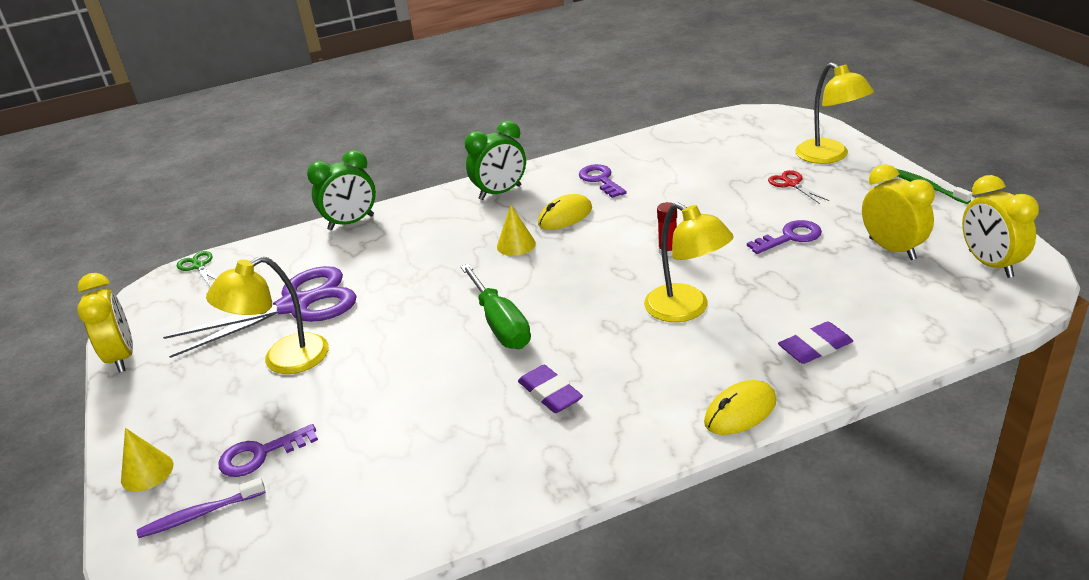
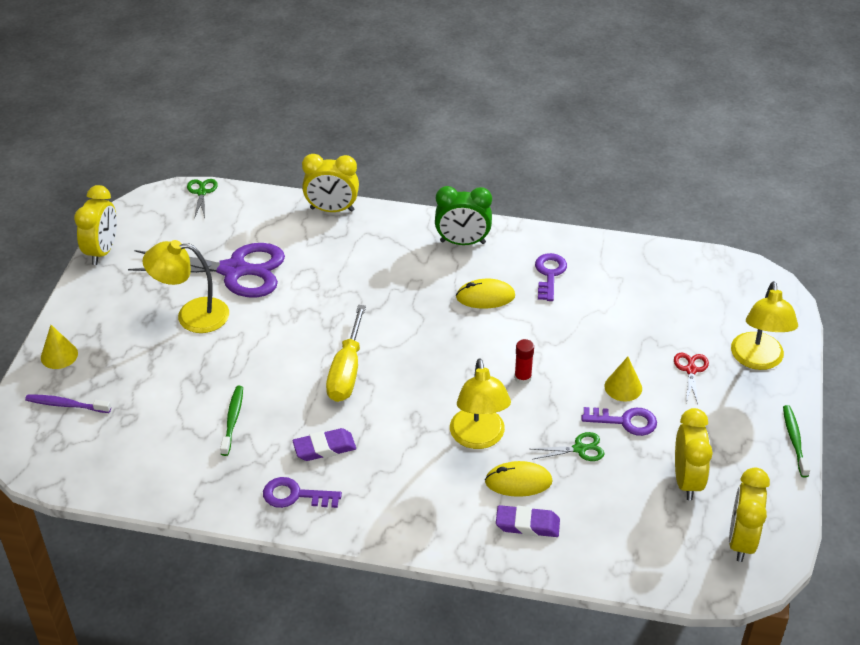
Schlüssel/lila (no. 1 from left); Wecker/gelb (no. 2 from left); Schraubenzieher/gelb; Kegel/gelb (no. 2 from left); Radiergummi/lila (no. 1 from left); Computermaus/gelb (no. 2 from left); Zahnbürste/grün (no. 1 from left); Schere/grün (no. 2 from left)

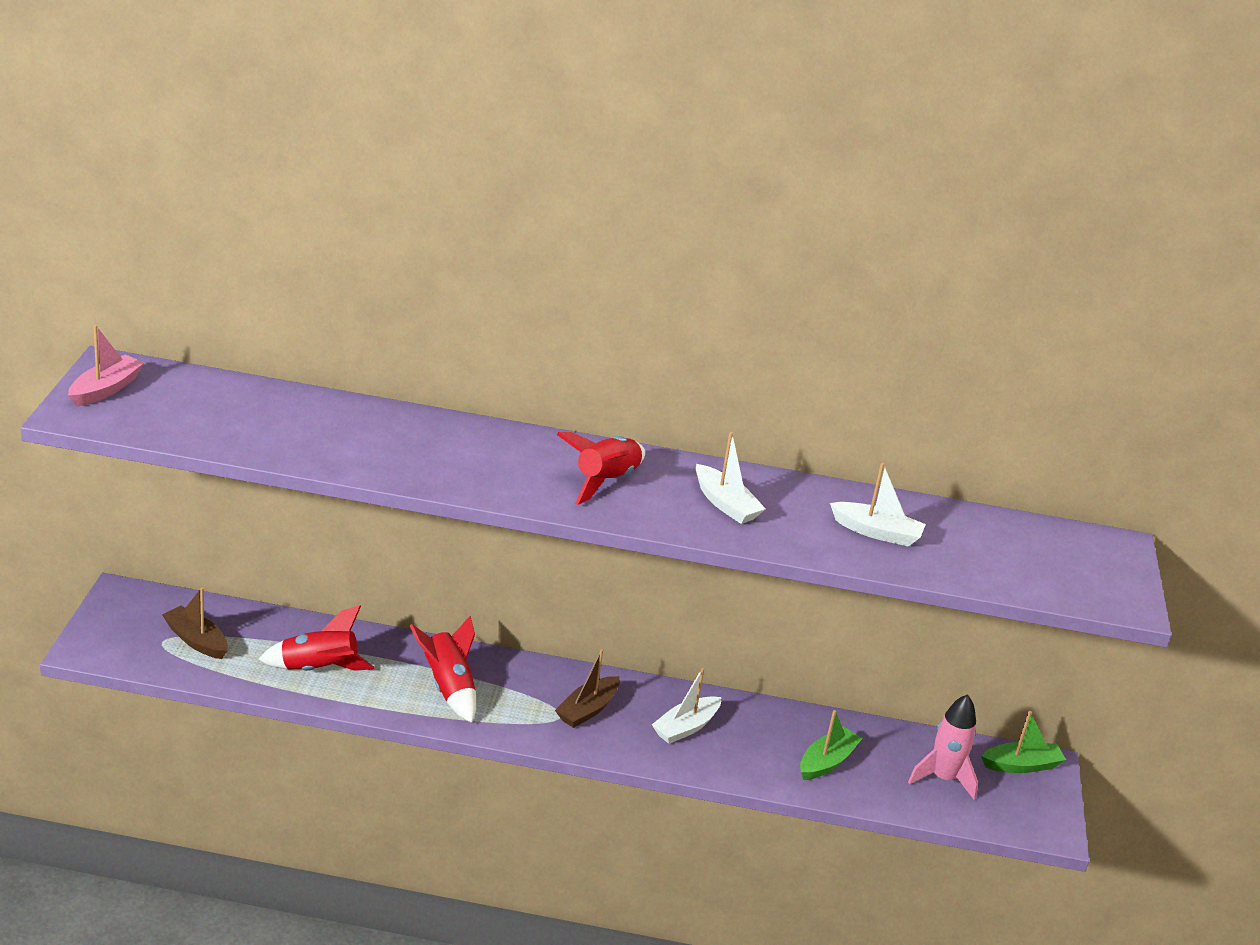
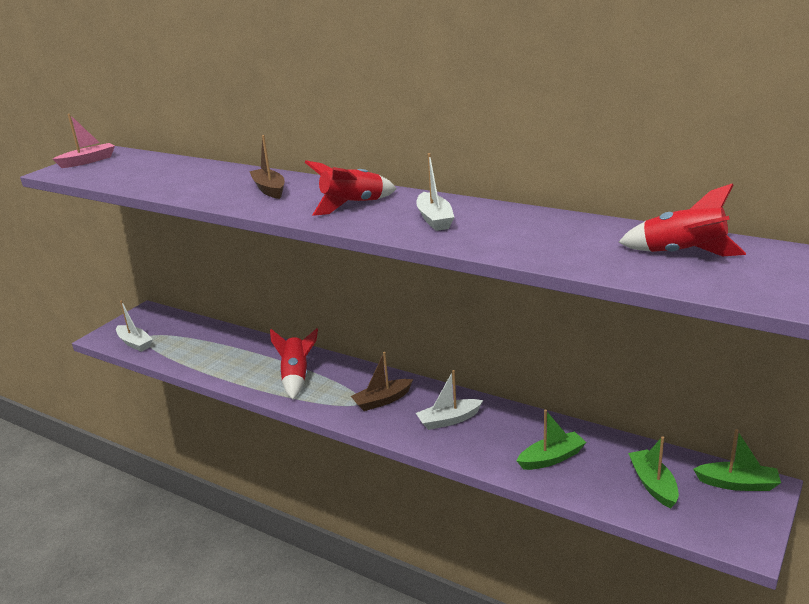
Boot/braun (no. 1 from left); Rakete/rot (no. 3 from left); Boot/weiß (no. 1 from left); Boot/grün (no. 2 from left)

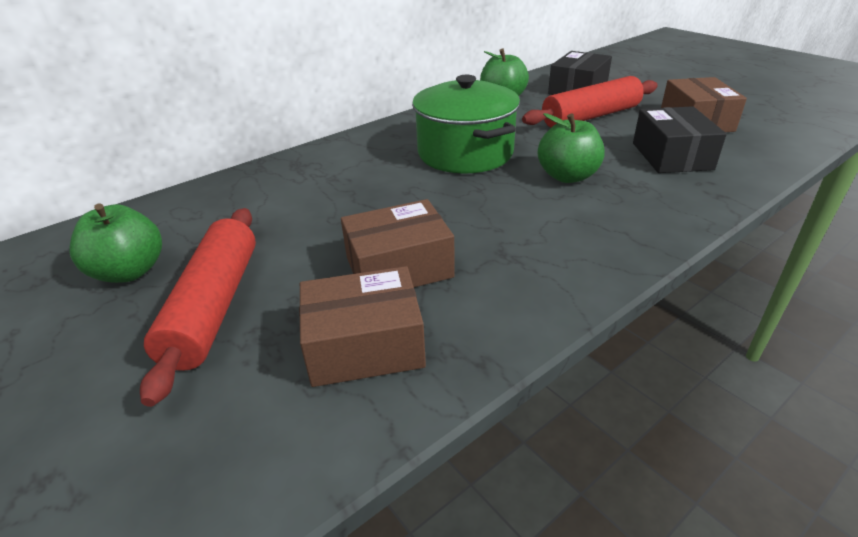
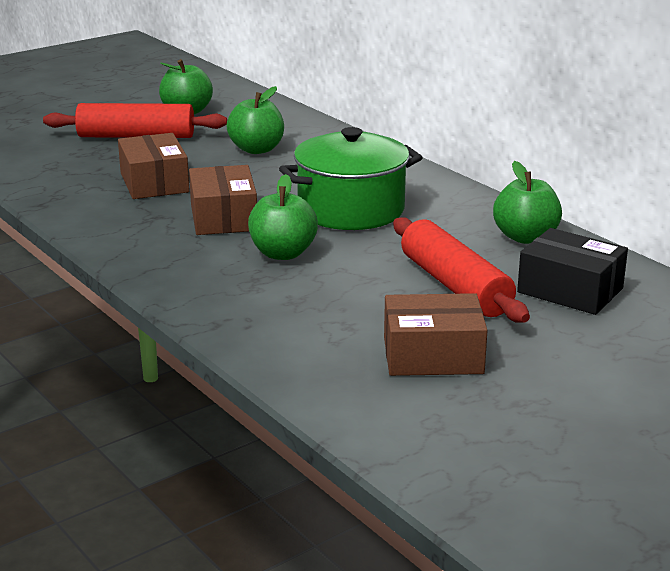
Schachtel/braun (no. 2 from left); Schachtel/schwarz (no. 2 from left in the first image); Apfel/grün (no. 2 from left)

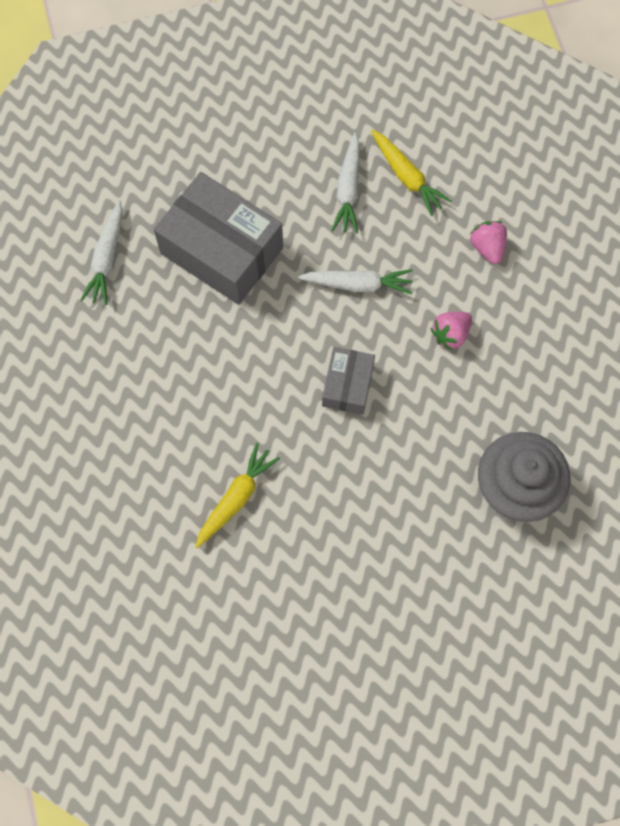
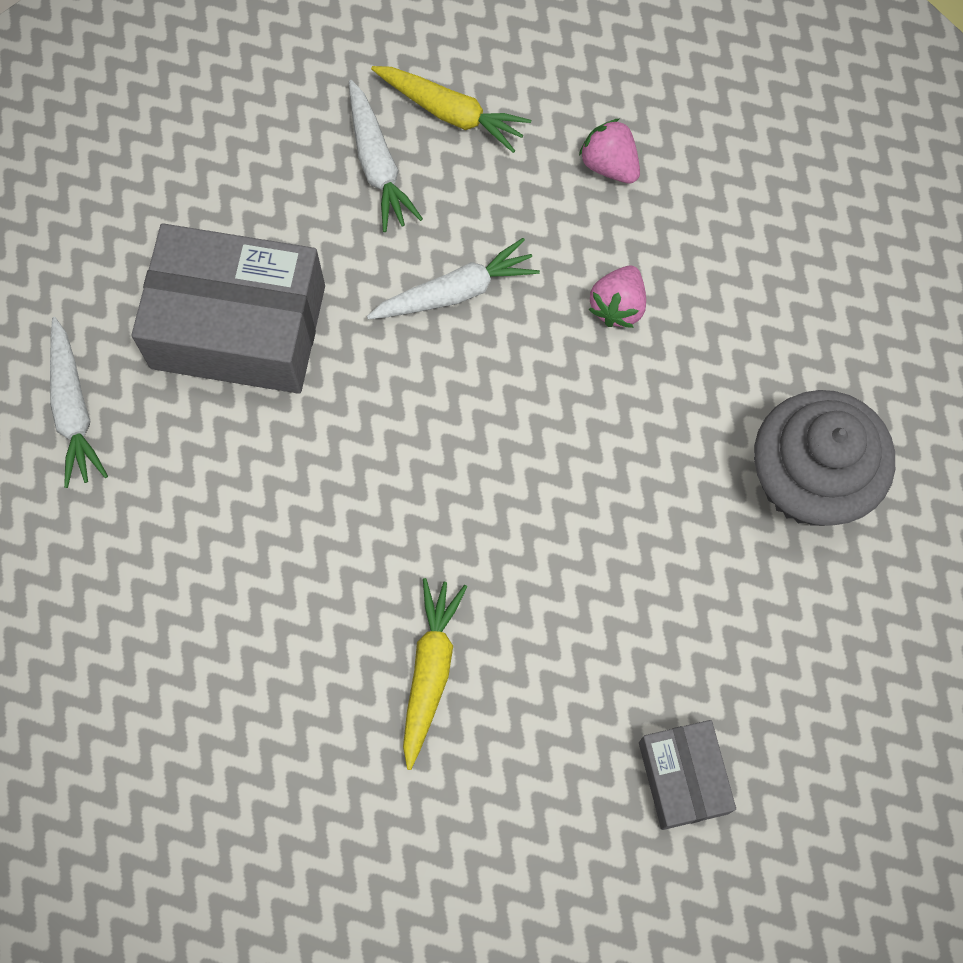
Schachtel/grau (no. 2 from left)

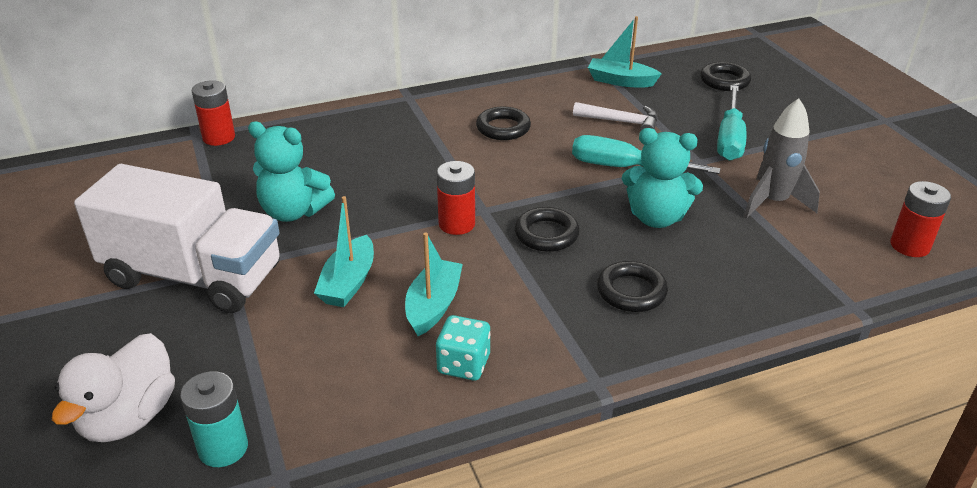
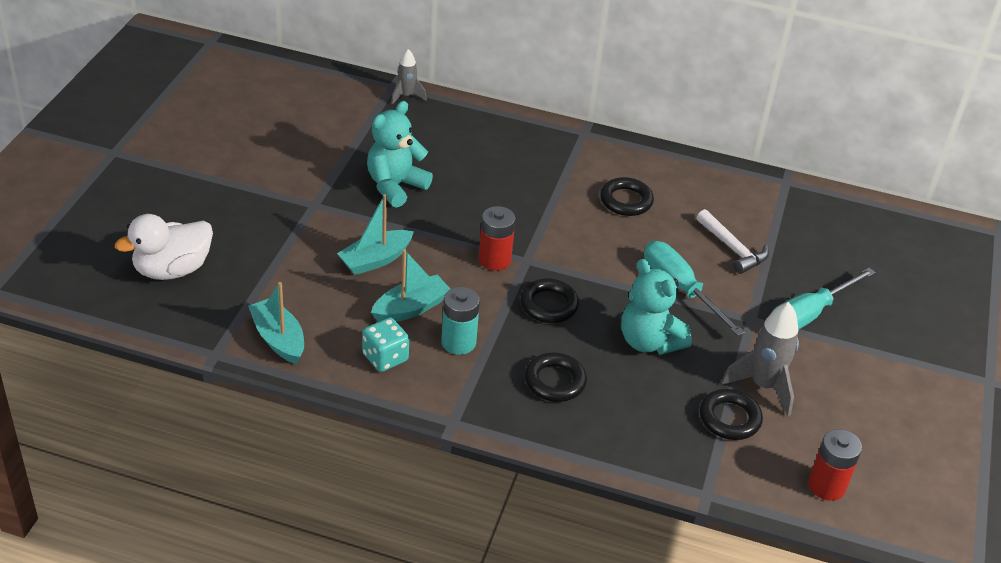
Lastwagen/weiß; Batterie/türkis; Rakete/grau (no. 1 from left); Teddybär/türkis (no. 1 from left); Boot/türkis (no. 1 from left); Ring/schwarz (no. 4 from left)

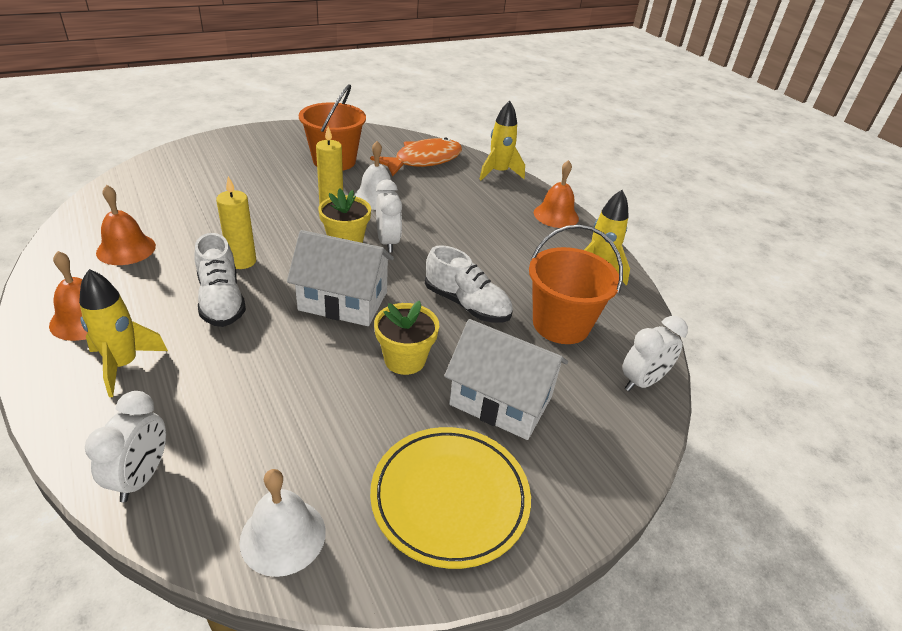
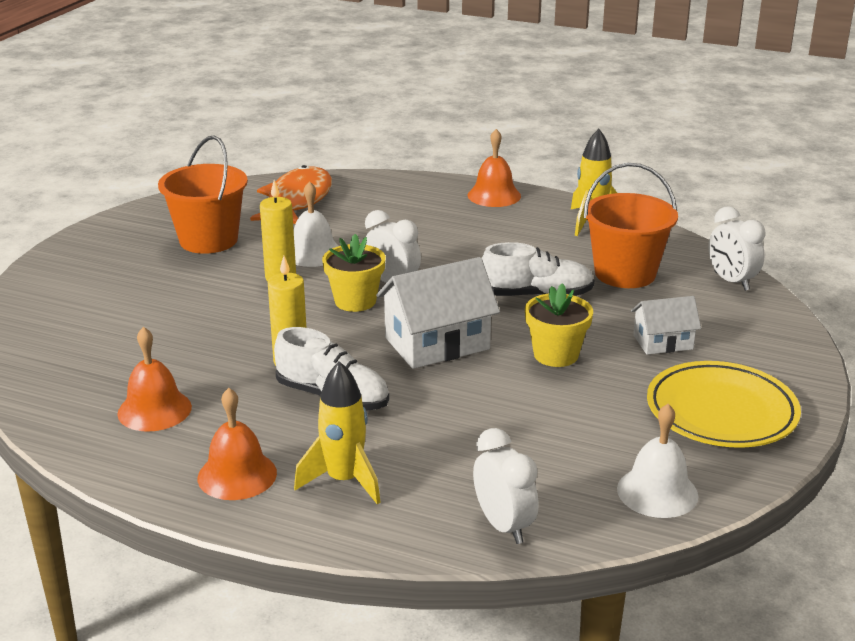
Haus/weiß (no. 2 from left); Rakete/gelb (no. 2 from left in the first image); Wecker/weiß (no. 3 from left)

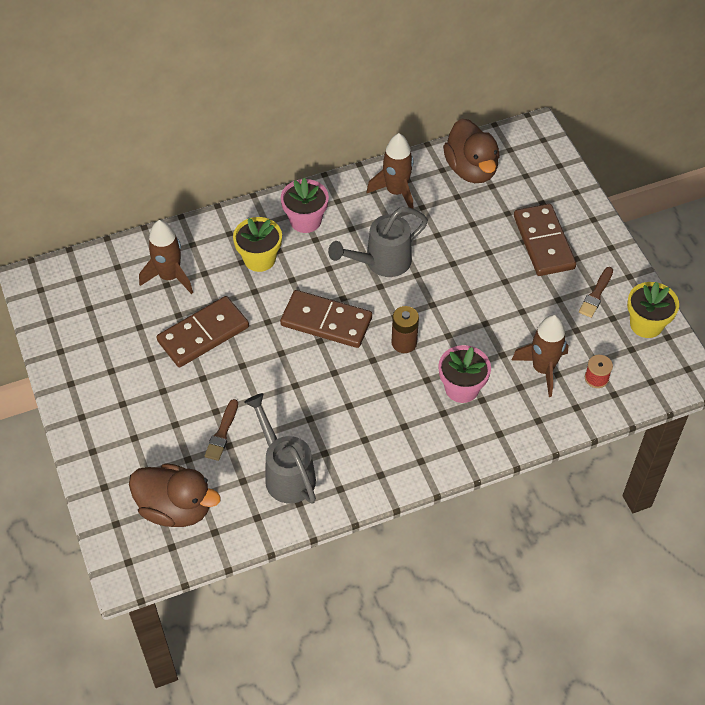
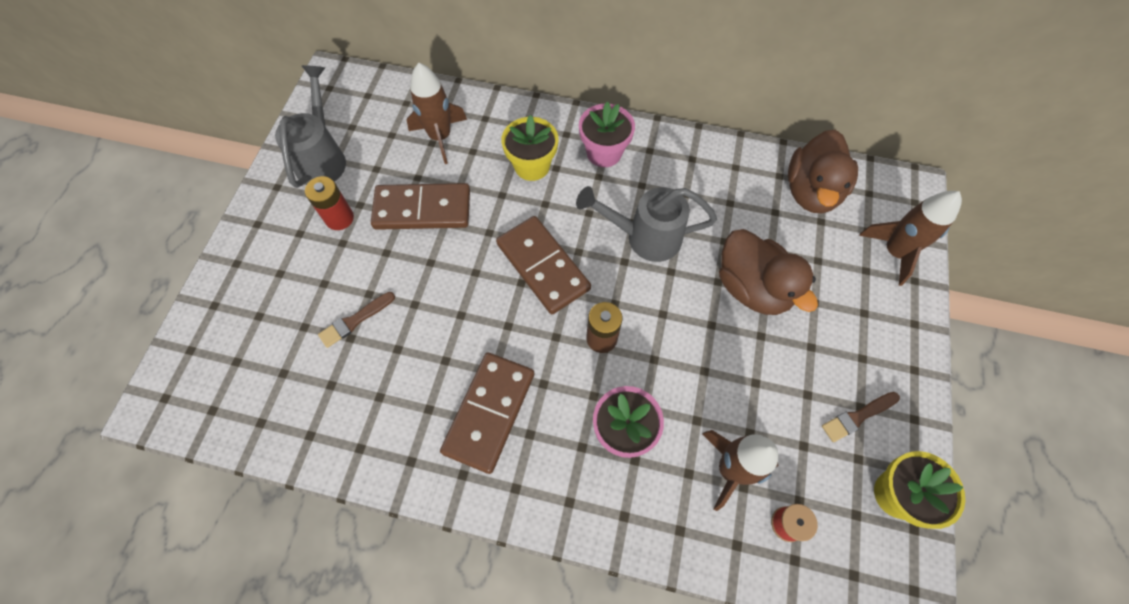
Ente/braun (no. 1 from left); Gießkanne/grau (no. 1 from left); Rakete/braun (no. 3 from left); Dominostein/braun (no. 2 from left); Batterie/rot

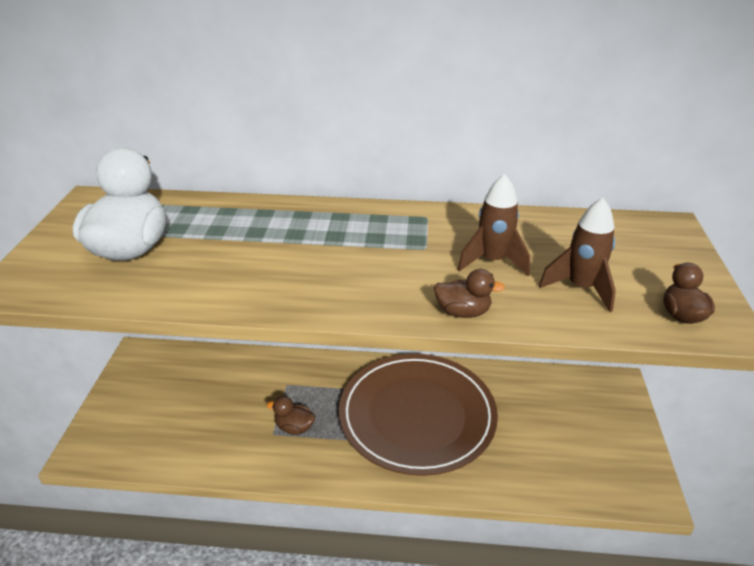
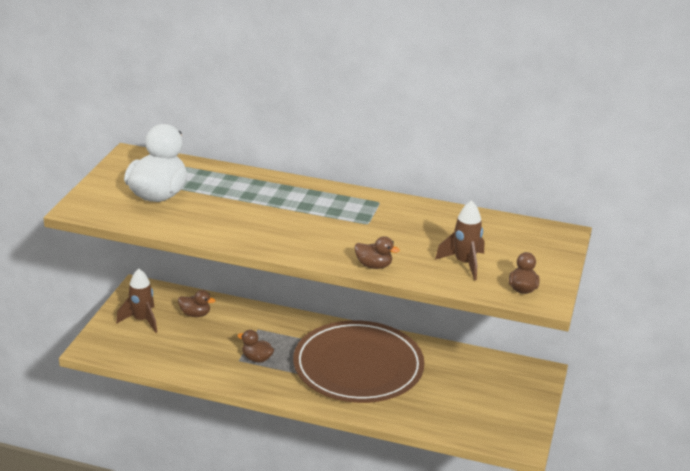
Rakete/braun (no. 1 from left); Ente/braun (no. 1 from left)

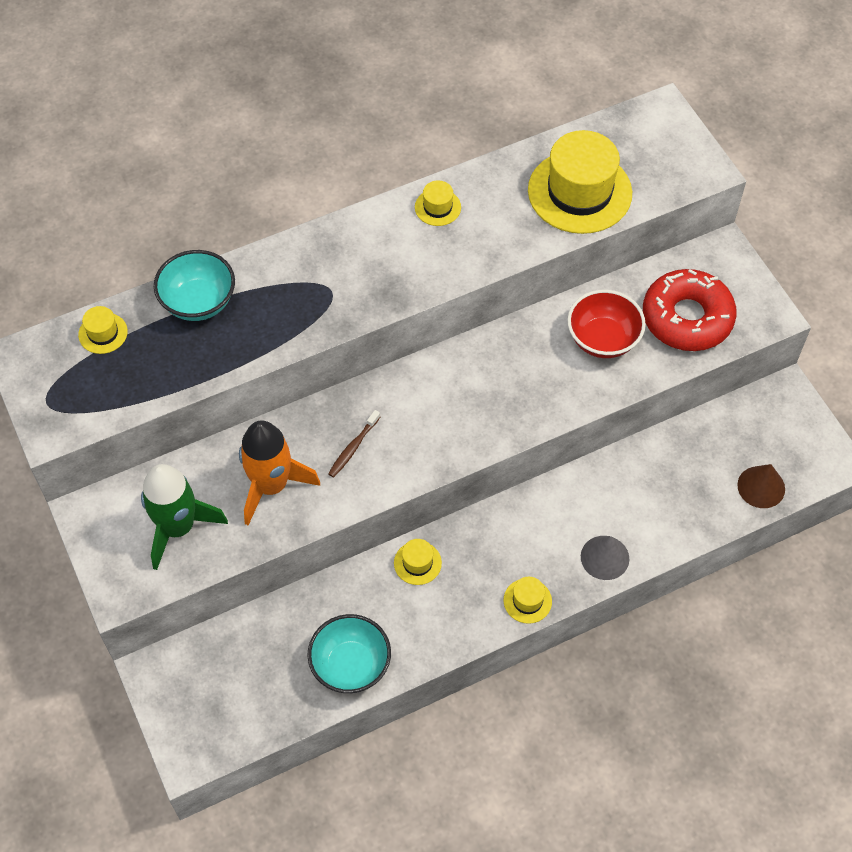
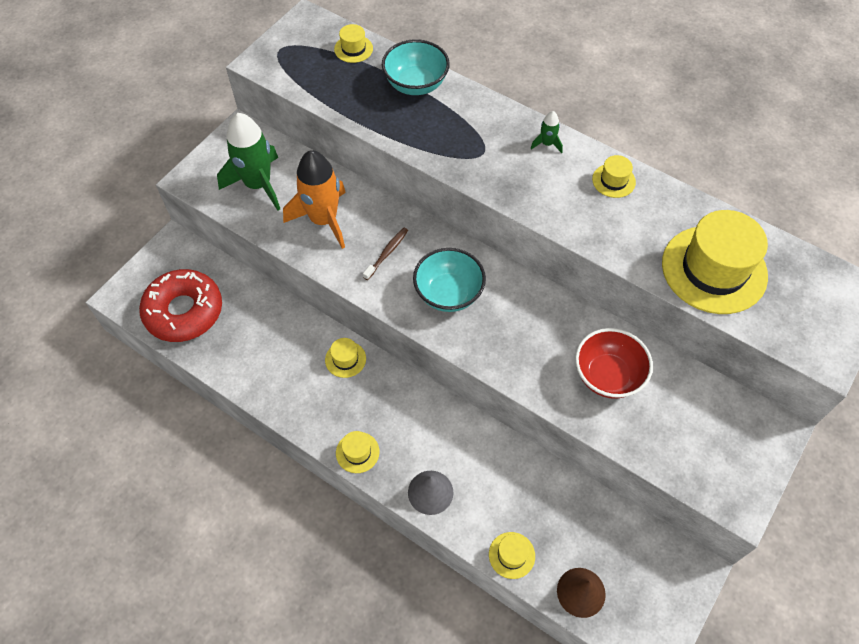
Schüssel/türkis (no. 2 from left); Zahnbürste/braun; Donut/rot; Hut/gelb (no. 4 from left); Rakete/grün (no. 2 from left)

